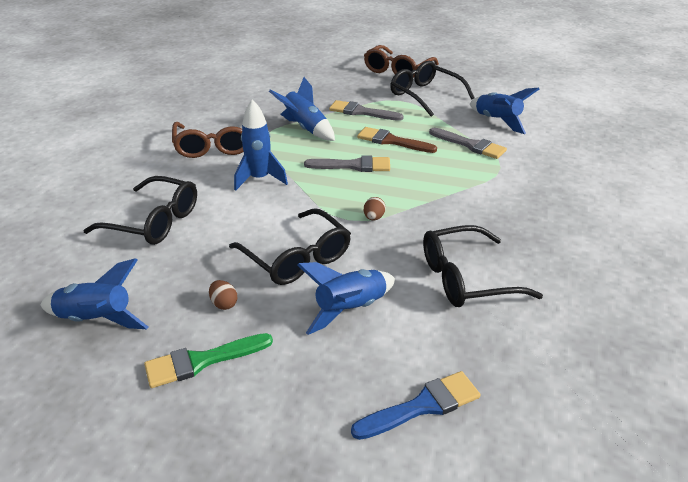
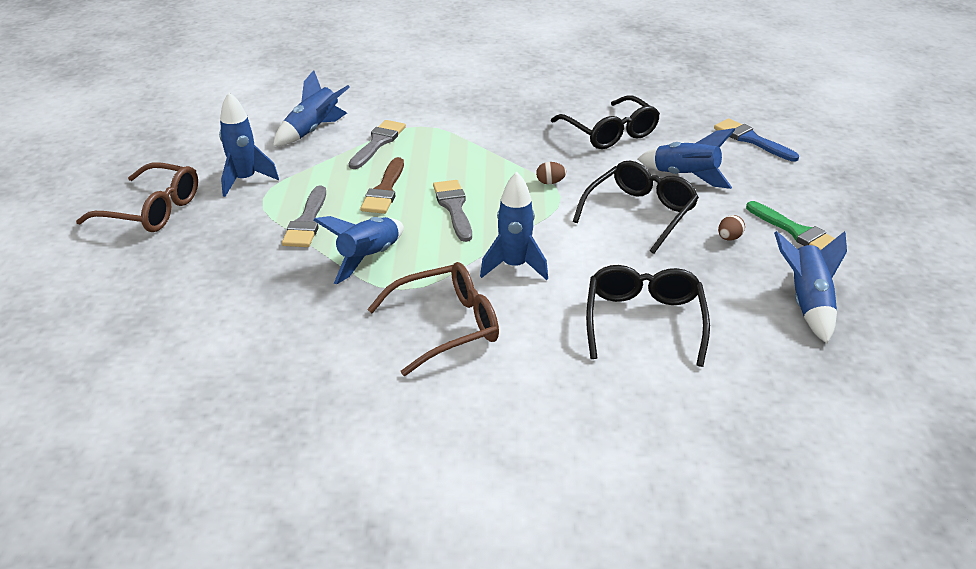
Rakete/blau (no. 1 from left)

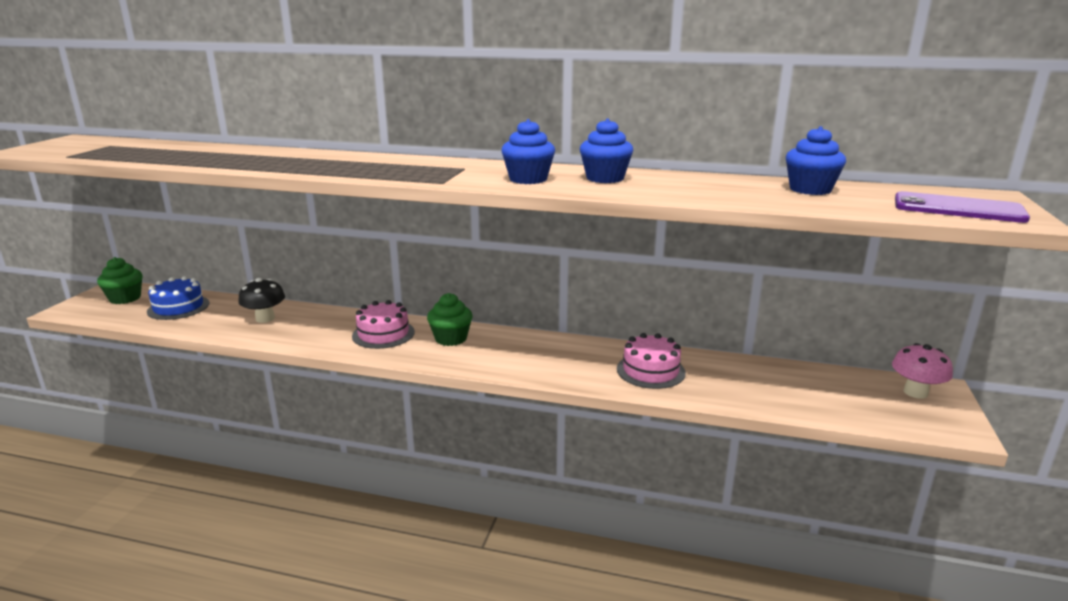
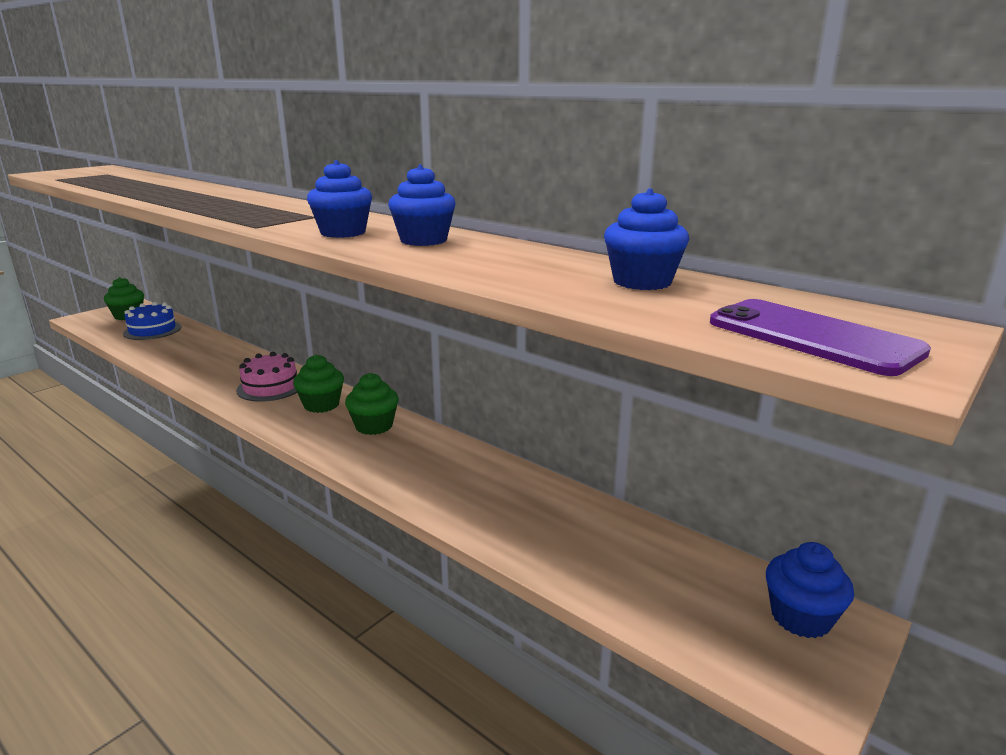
Pilz/schwarz; Kuchen/rosa (no. 2 from left in the first image); Muffin/blau (no. 4 from left); Muffin/grün (no. 3 from left)

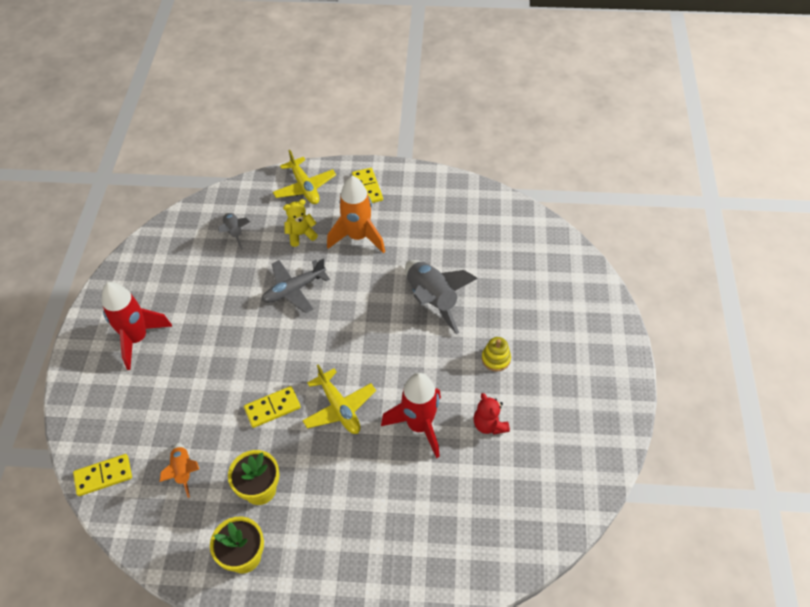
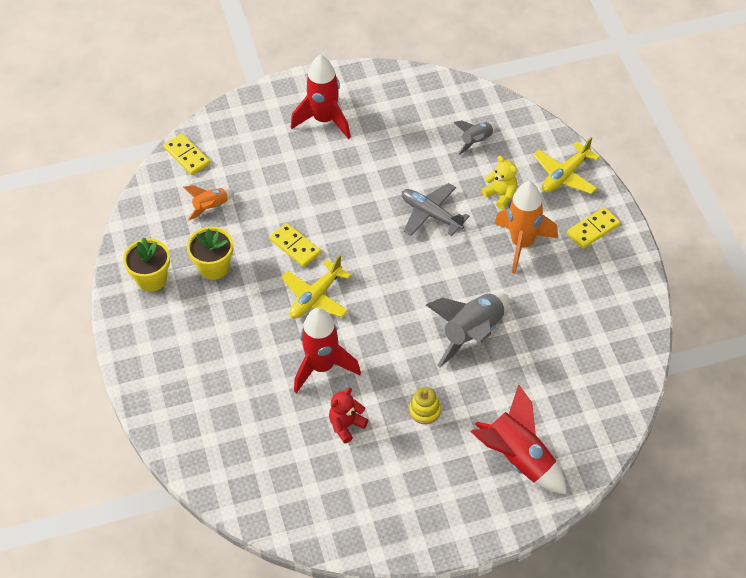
Rakete/rot (no. 3 from left)

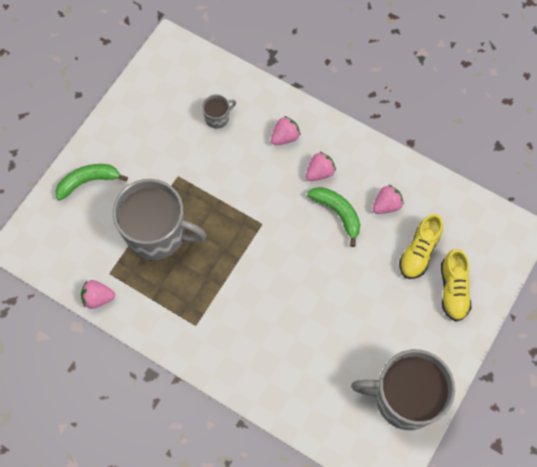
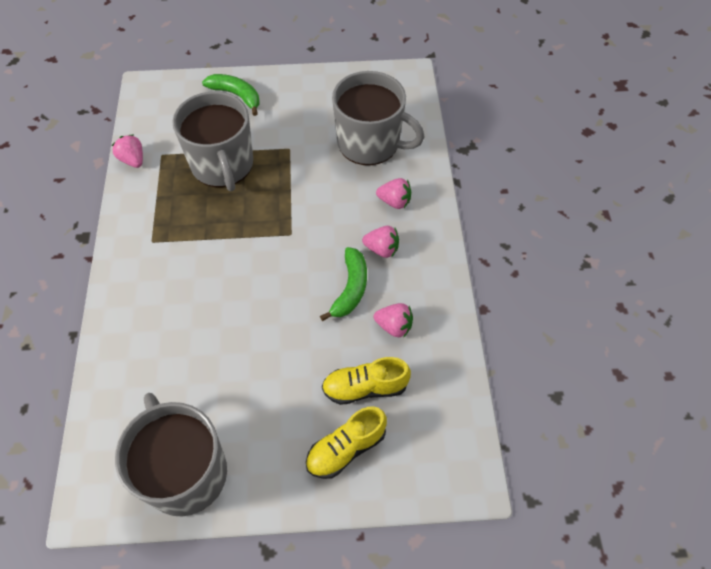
Tasse/grau (no. 3 from left)

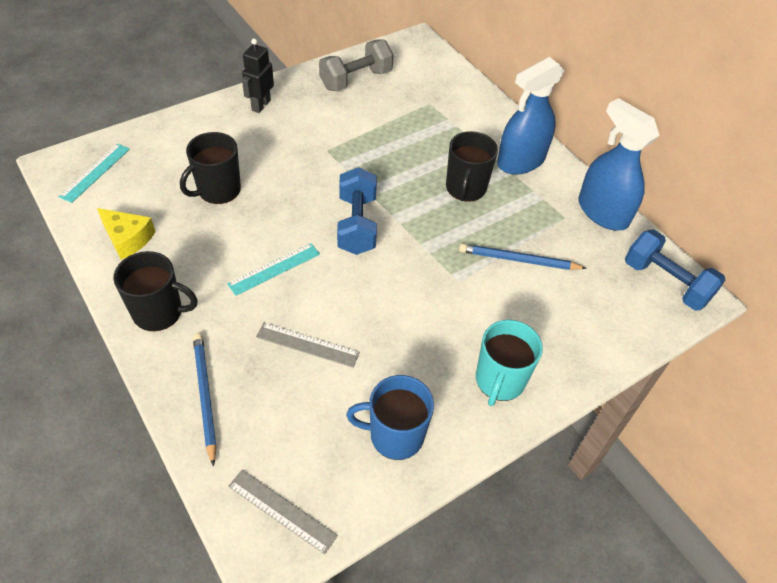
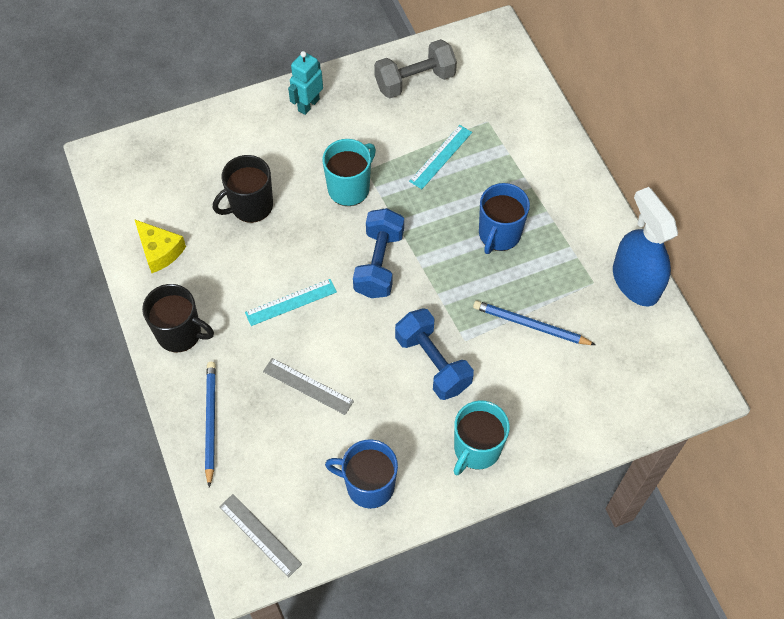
Lineal/türkis (no. 2 from left); Roboter/türkis; Tasse/blau (no. 2 from left); Sprühflasche/blau (no. 1 from left in the first image); Hantel/blau (no. 2 from left); Tasse/türkis (no. 1 from left)

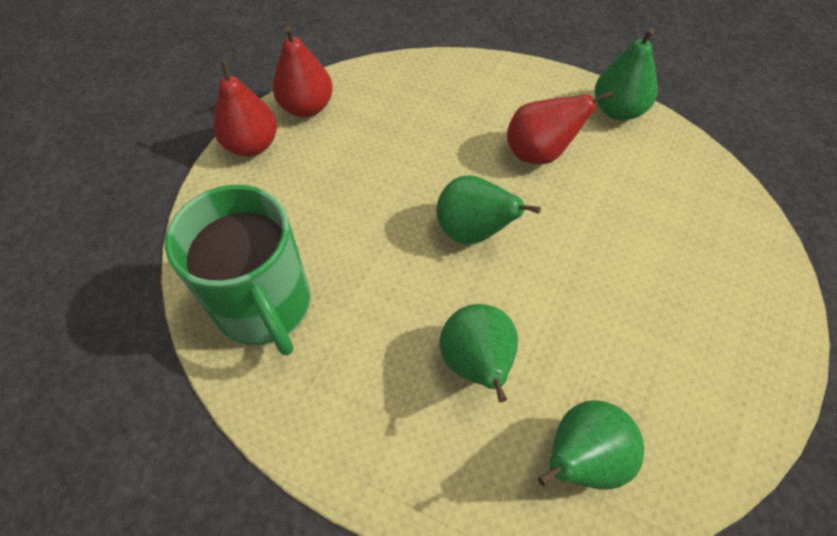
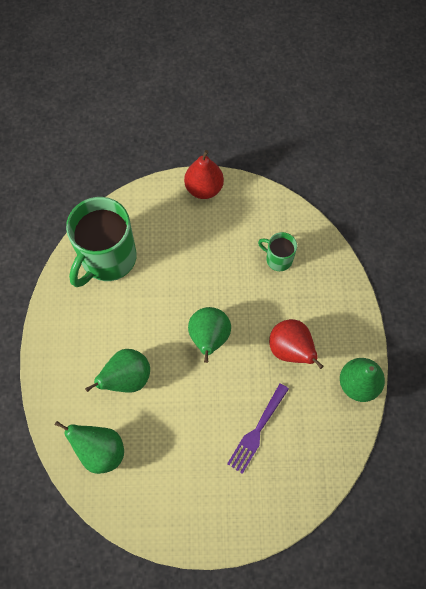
Birne/rot (no. 2 from left in the first image); Gabel/lila; Tasse/grün (no. 2 from left)

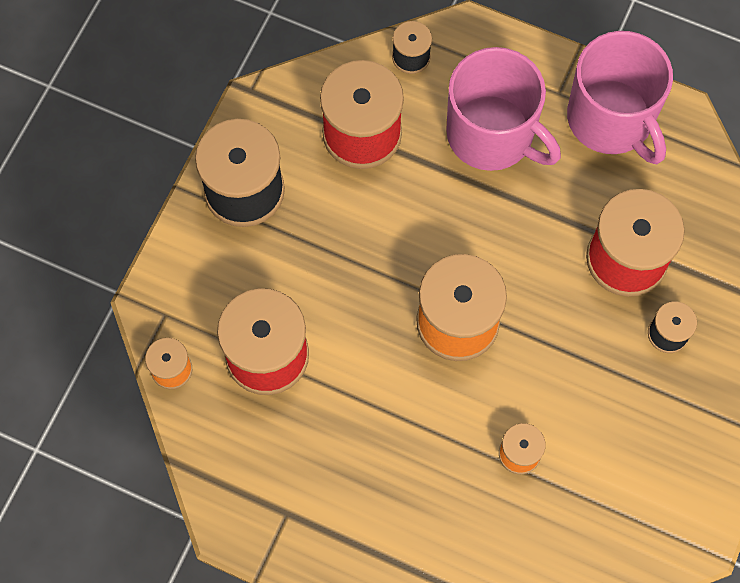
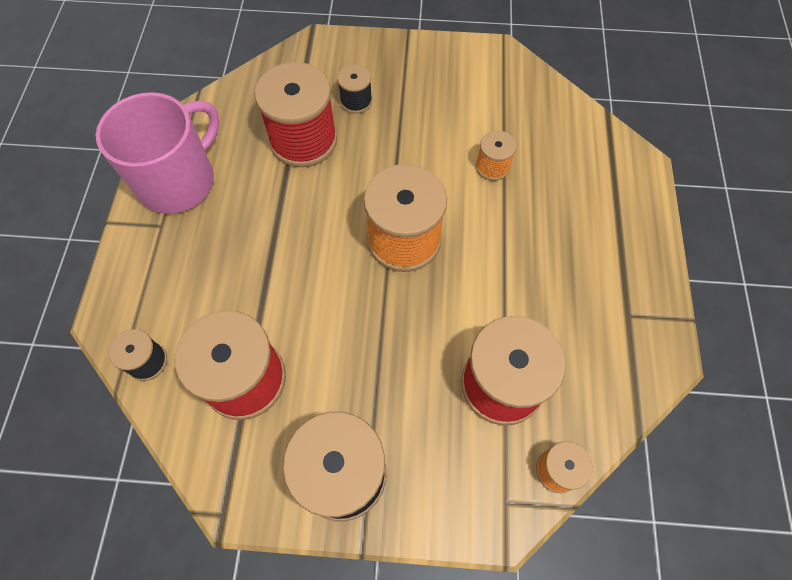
Tasse/rosa (no. 1 from left in the first image)

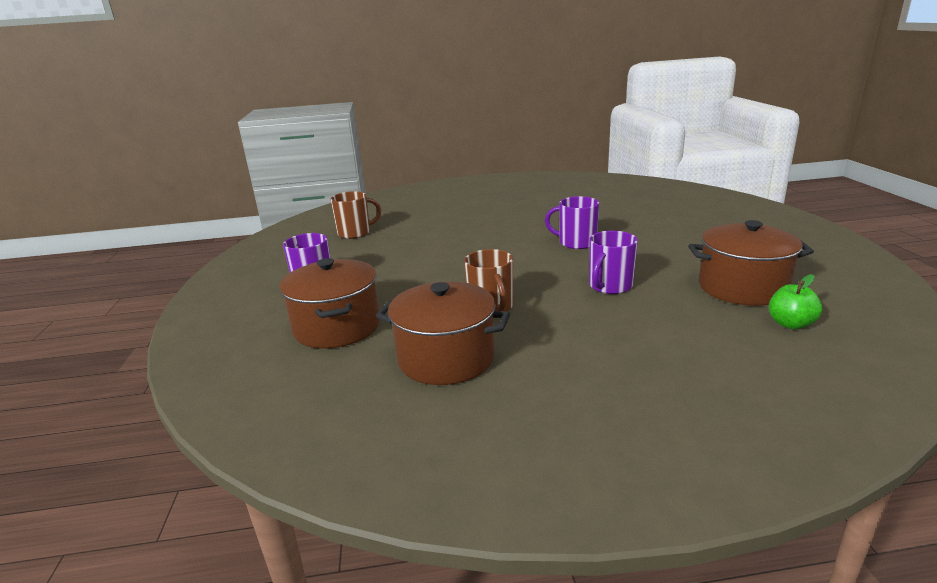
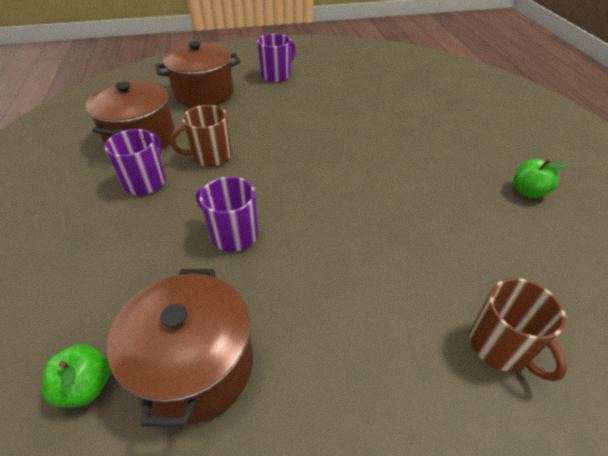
Tasse/braun (no. 2 from left); Tasse/lila (no. 1 from left); Apfel/grün (no. 2 from left)

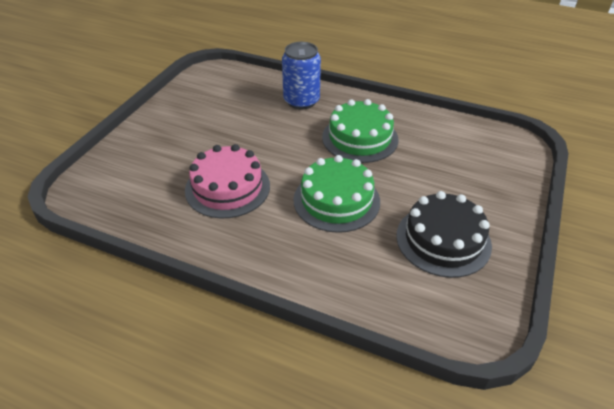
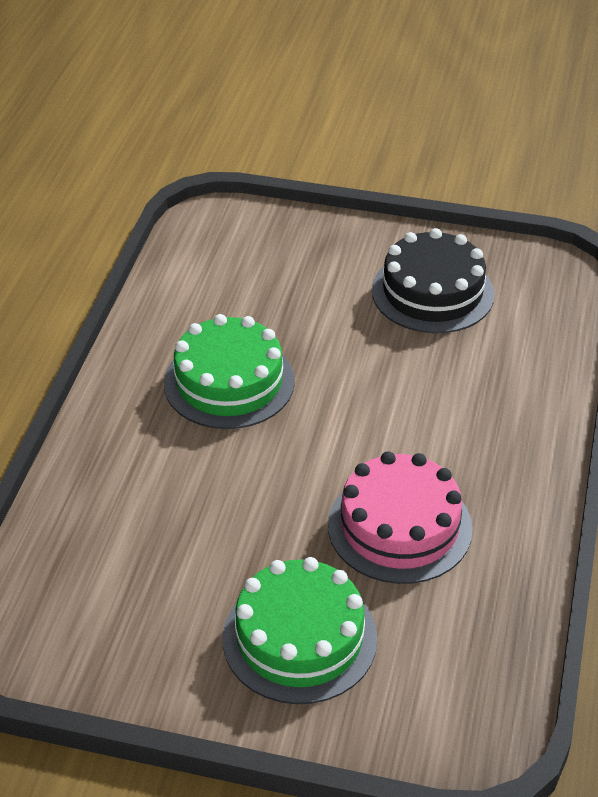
Dose/blau; Kuchen/grün (no. 2 from left)

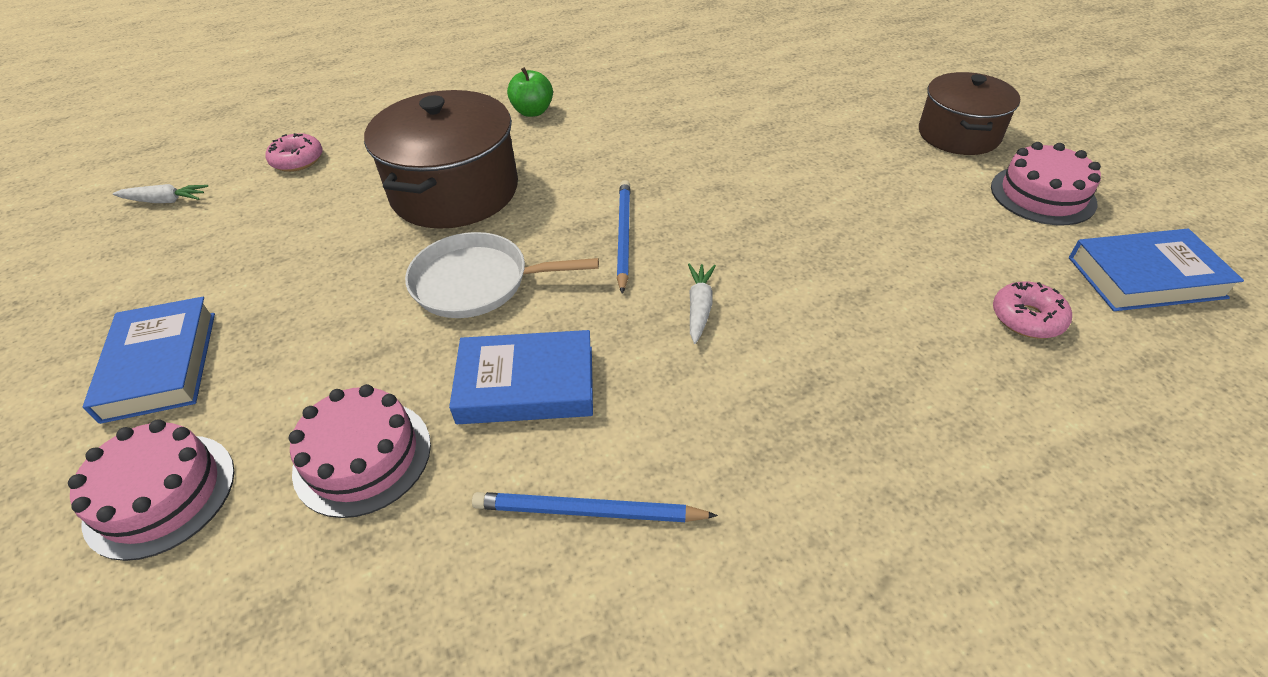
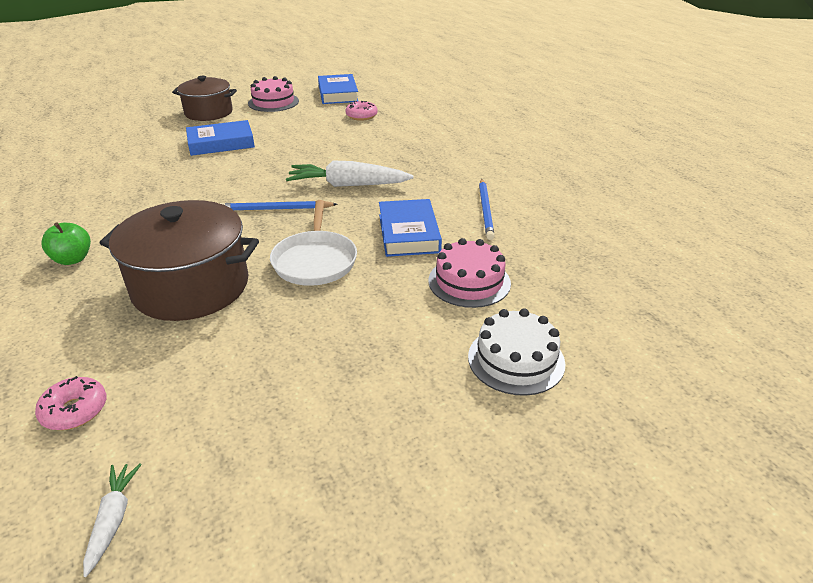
Kuchen/weiß; Buch/blau (no. 1 from left); Karotte/weiß (no. 2 from left)

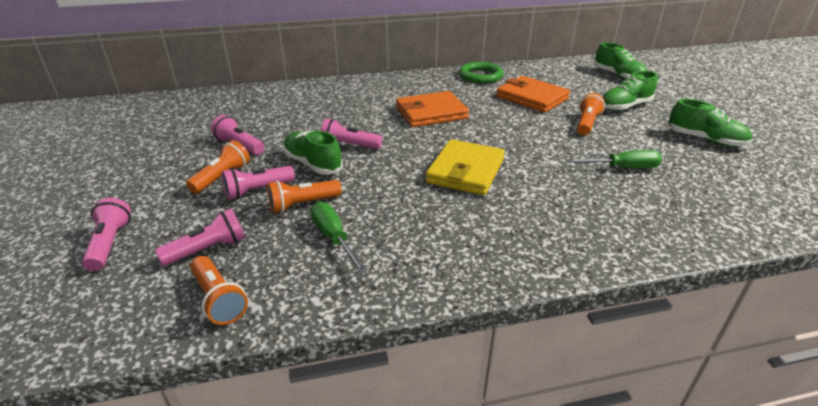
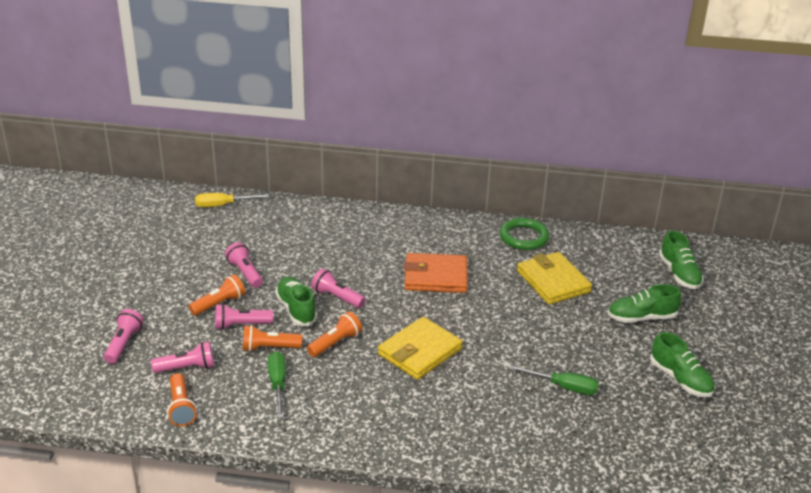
Geldbörse/gelb (no. 2 from left); Taschenlampe/orange (no. 4 from left); Schraubenzieher/gelb

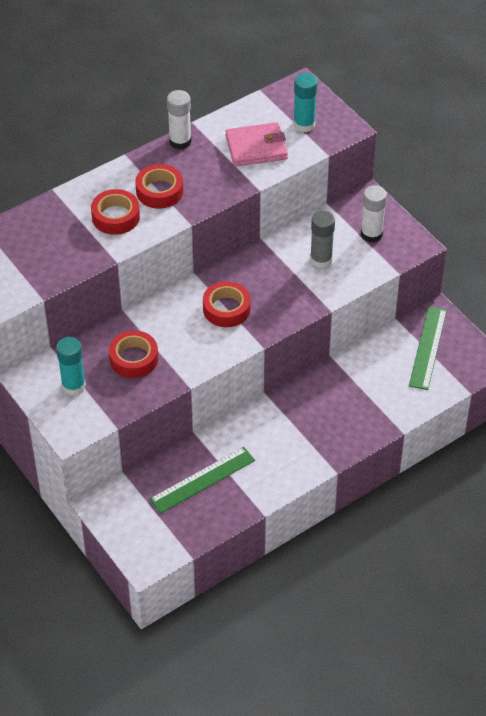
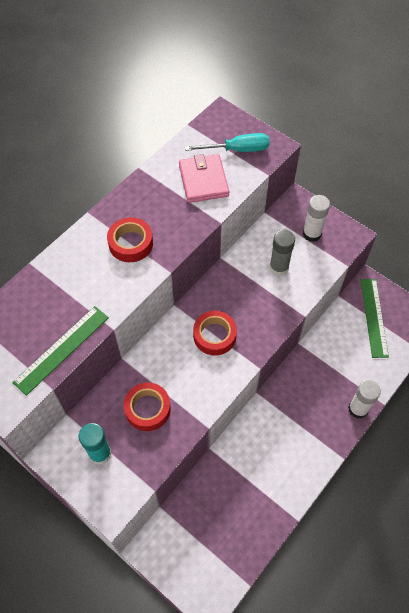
Klebeband/rot (no. 1 from left in the first image); Lineal/grün (no. 1 from left); Klebestift/weiß (no. 2 from left); Geldbörse/rosa; Schraubenzieher/türkis

